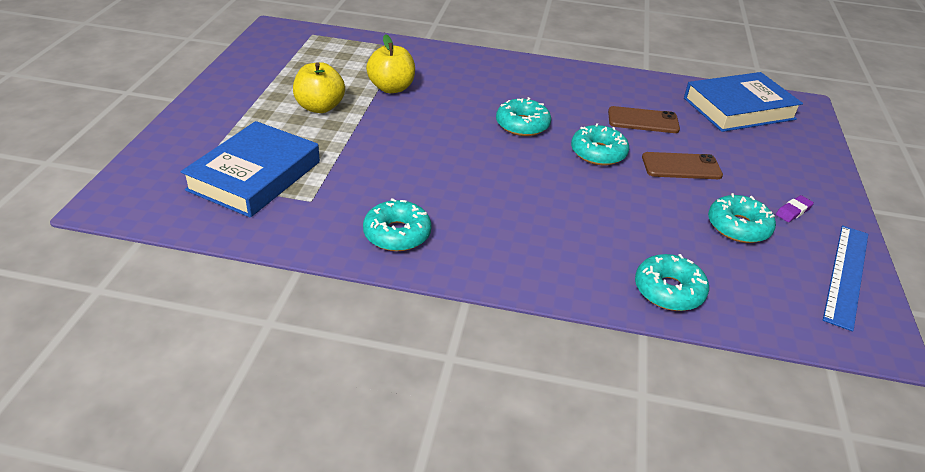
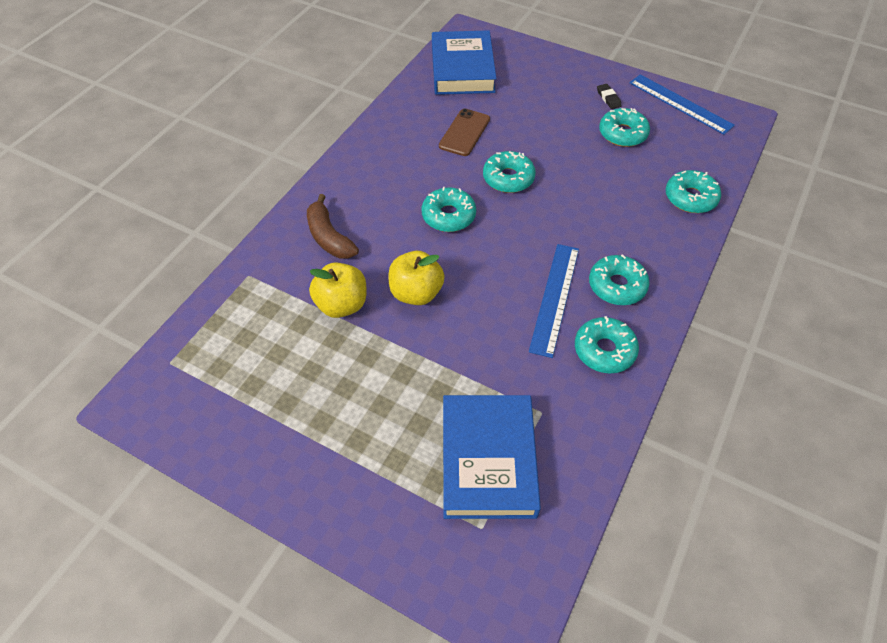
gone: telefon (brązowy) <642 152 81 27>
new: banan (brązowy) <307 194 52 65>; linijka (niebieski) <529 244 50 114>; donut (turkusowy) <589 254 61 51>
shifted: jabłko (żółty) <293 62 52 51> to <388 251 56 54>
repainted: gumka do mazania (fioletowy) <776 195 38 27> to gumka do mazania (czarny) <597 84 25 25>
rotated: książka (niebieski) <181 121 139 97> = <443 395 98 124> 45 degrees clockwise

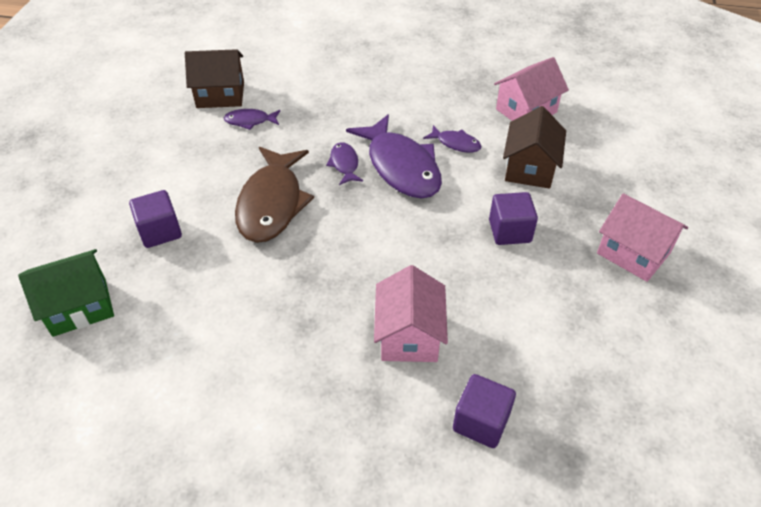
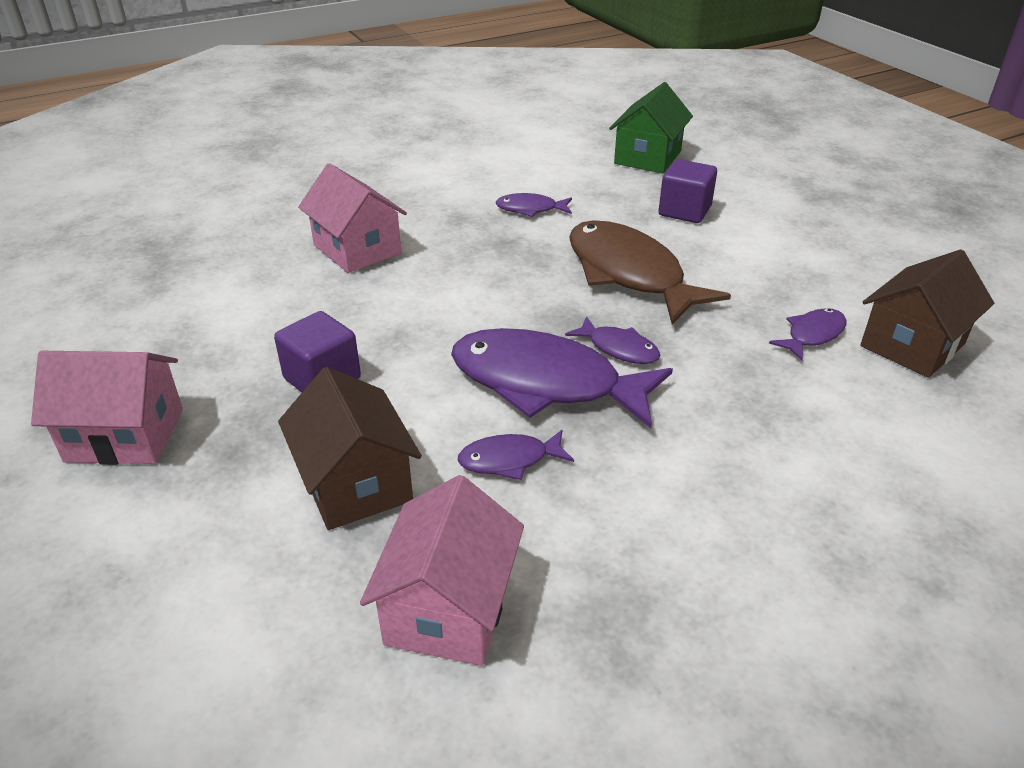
gone: sześcian (fioletowy) <453 374 63 74>
new: ryba (fioletowy) <495 193 77 24>

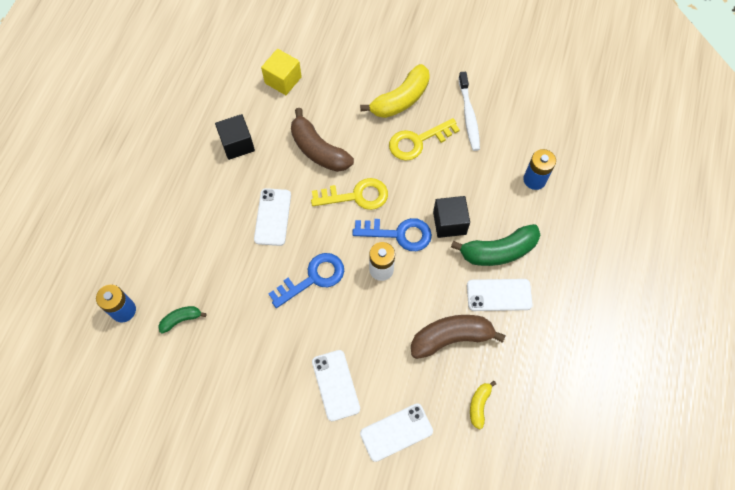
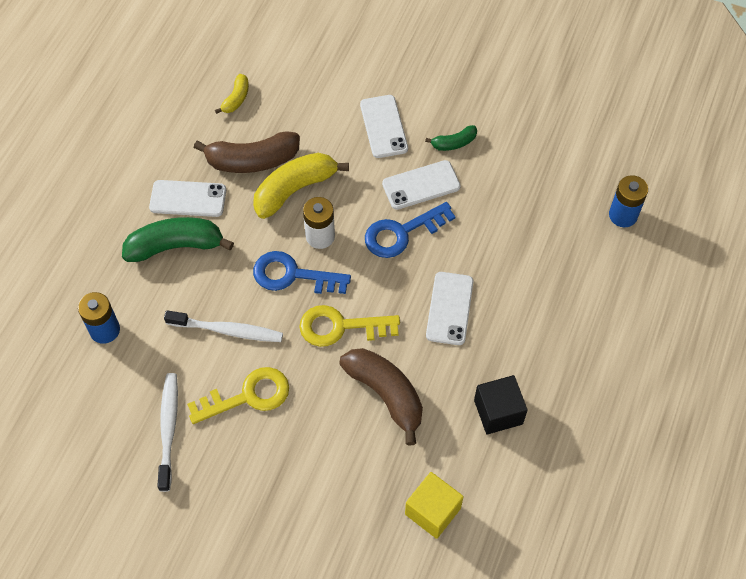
gone: sześcian (czarny) <433 196 37 42>
new: szczoteczka do zębów (biały) <164 310 119 32>
shifted: banan (zielony) <158 306 49 28> to <425 125 52 26>; banan (żółty) <360 64 70 54> to <253 153 96 66>; telefon (biały) <360 403 73 59> to <382 160 79 50>

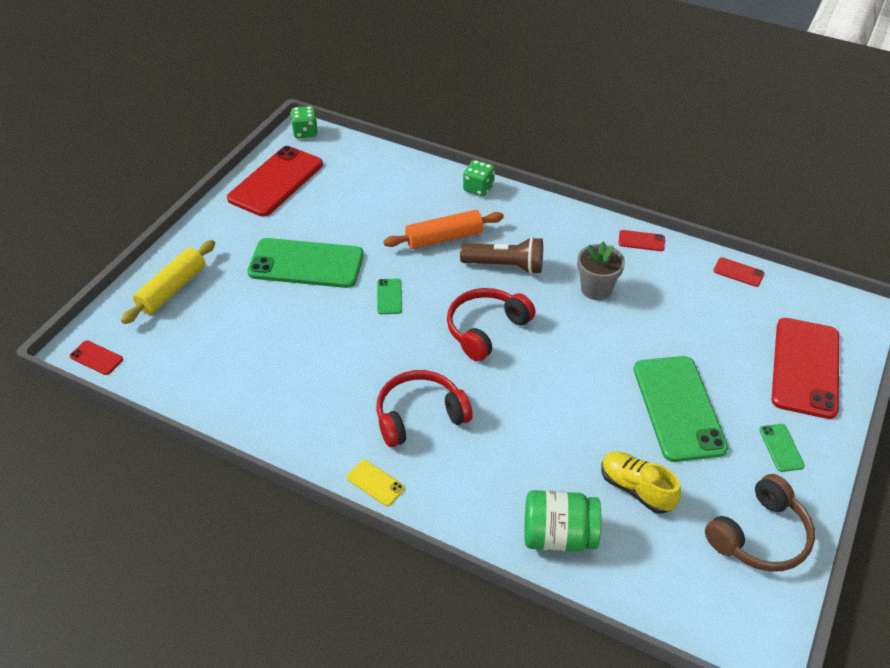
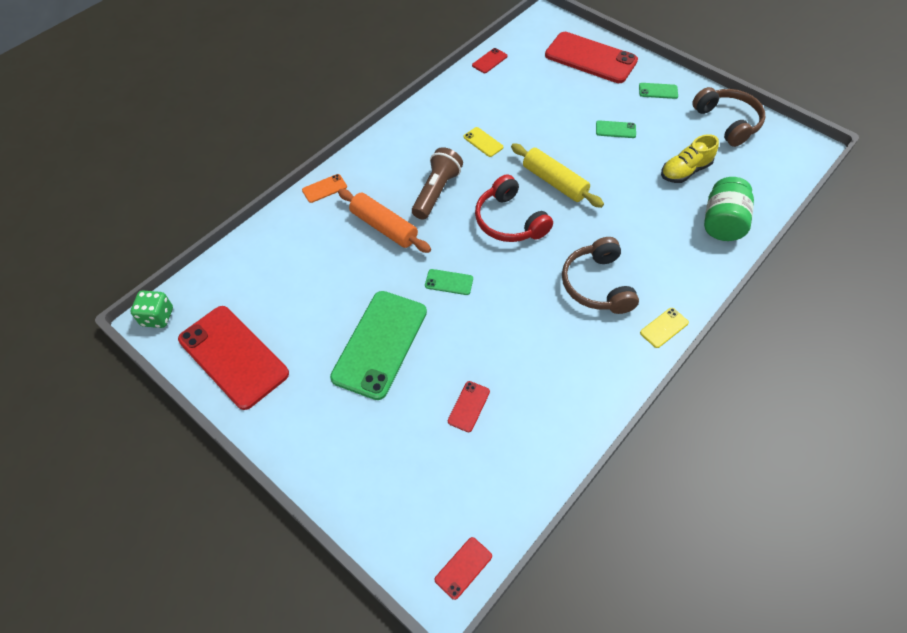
shifted: wałek do ciasta (żółty) <121 240 94 84> to <511 143 93 65>; telefon (czerwony) <619 230 46 21> to <448 381 42 51>
swapped: kostka do gry (zielony) <463 160 32 36> to telefon (pomarańczowy) <302 174 45 29>; doniczka (szary) <577 241 48 59> to telefon (żółty) <464 127 39 30>
repainted: słuchawki (czerwony) <376 370 97 77> to słuchawki (brązowy) <562 237 77 77>
rotated: wałek do ciasta (pomarańczowy) <383 210 121 39> = <338 189 93 64> 45 degrees counterclockwise
scaled: telefon (zielony) <634 356 94 106> = <596 120 40 18> x0.42

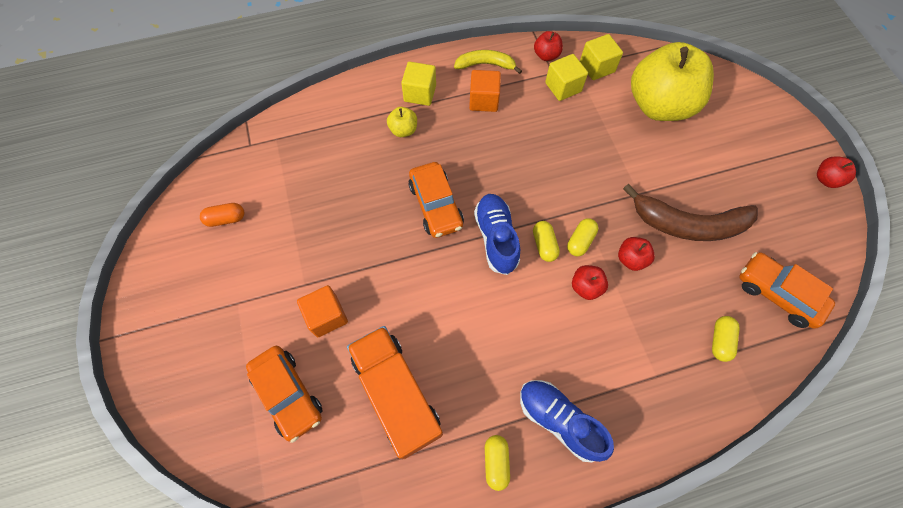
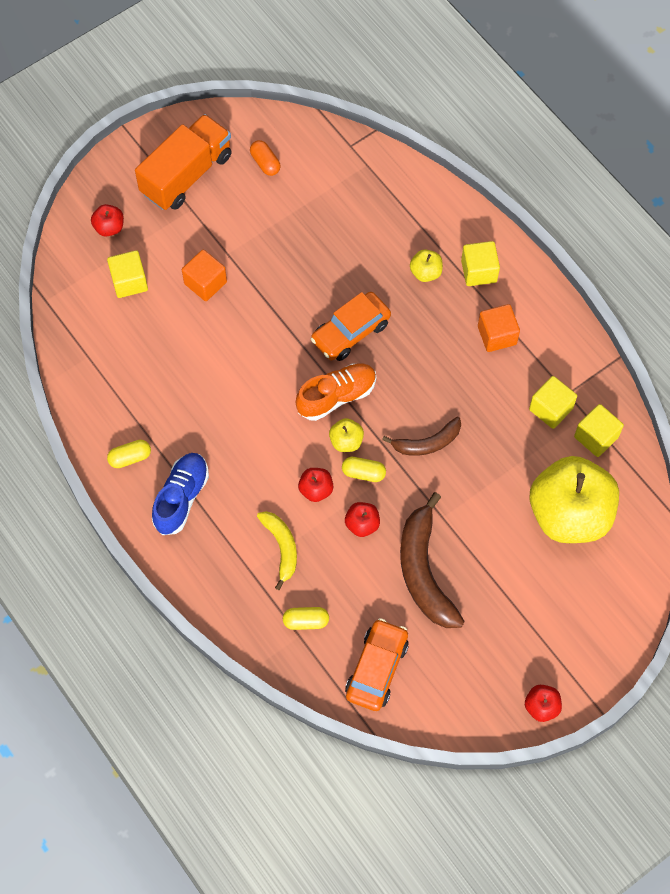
new: banan (brązowy) <382 417 79 39>
shifted: ciężarówka (pomarańczowy) <347 326 96 133> to <135 114 97 96>; banan (żółty) <454 50 68 24> to <257 511 40 79>; jabłko (czerwony) <534 31 29 30> to <91 204 33 33>
swapped: samochód (pomarańczowy) <246 346 77 97> to sześcian (żółty) <107 250 41 48>; kapsułka (żółty) <533 221 27 41> to jabłko (żółty) <329 418 35 34>
repainted: but (niebieski) <474 194 46 81> to but (pomarańczowy) <296 363 80 58>

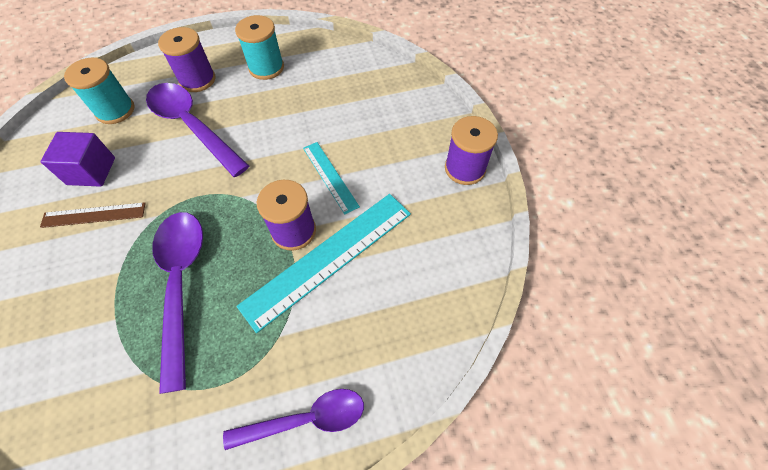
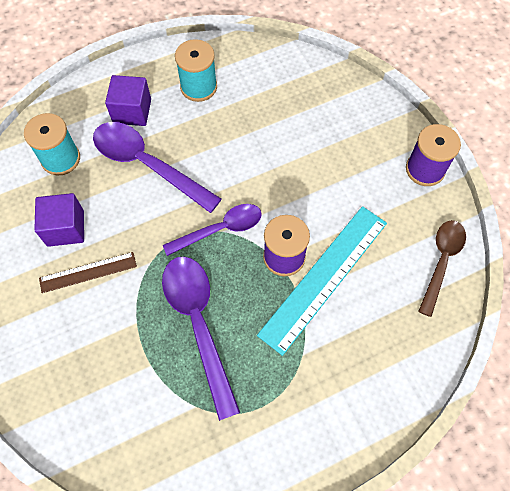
gone: linijka (turkusowy) <303 142 57 72>
new: łyżka (brązowy) <418 220 48 97>
shifted: łyżka (fioletowy) <223 389 141 61> to <163 204 99 52>
swapped: szpulka (fioletowy) <158 27 58 65> to sześcian (fioletowy) <105 75 46 51>

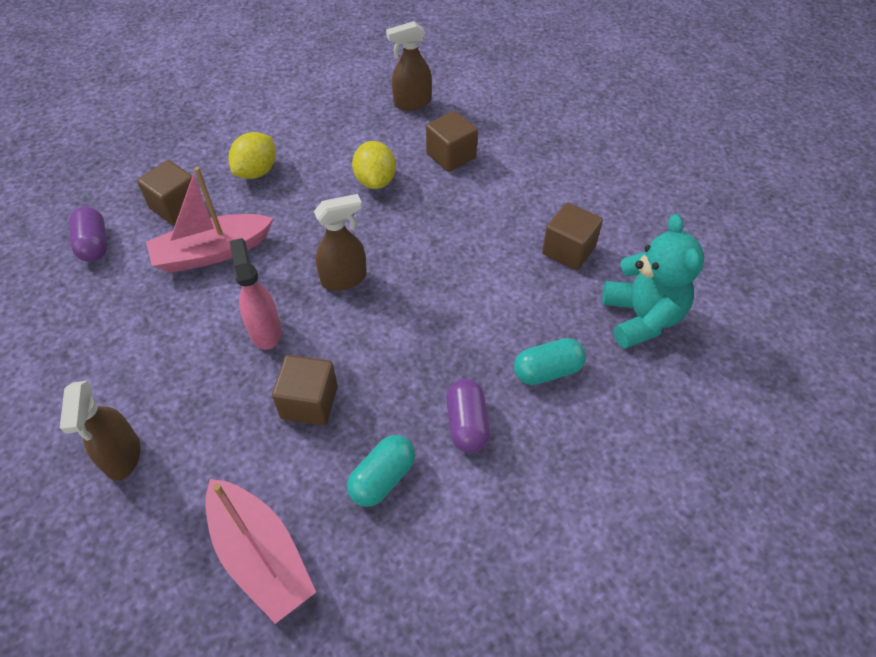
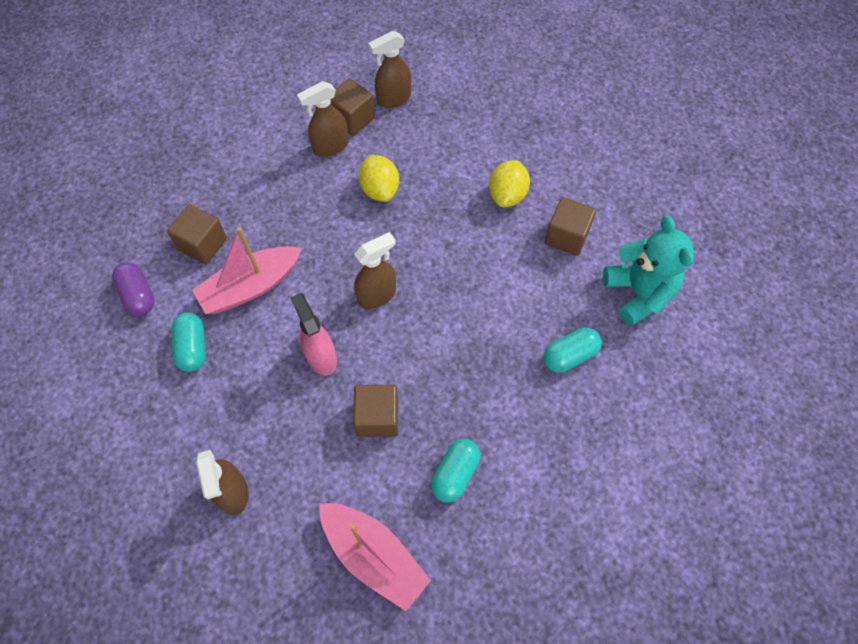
gone: kapsułka (fioletowy) <446 379 44 74>
new: kapsułka (turkusowy) <171 313 35 59>; spryskiwacz (brązowy) <297 81 52 76>
shifted: cytryna (żółty) <229 132 47 47> to <489 160 41 47>; sześcian (brązowy) <426 111 52 61> to <331 78 44 58>

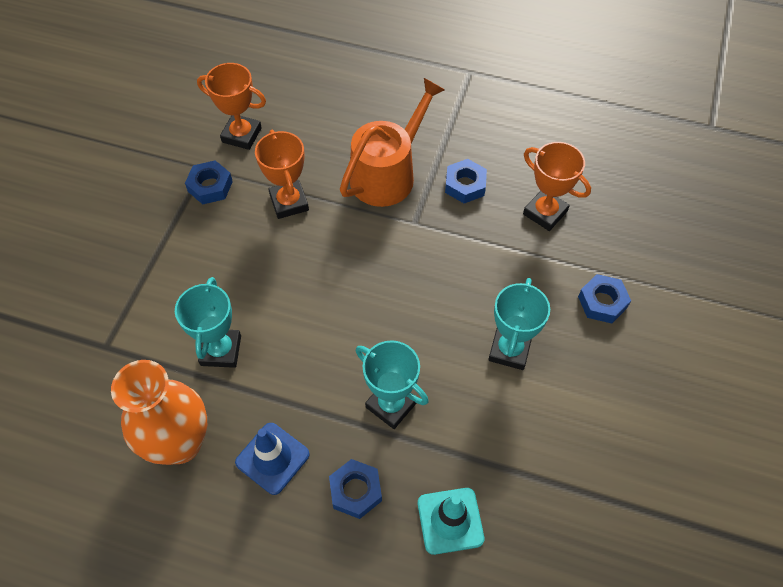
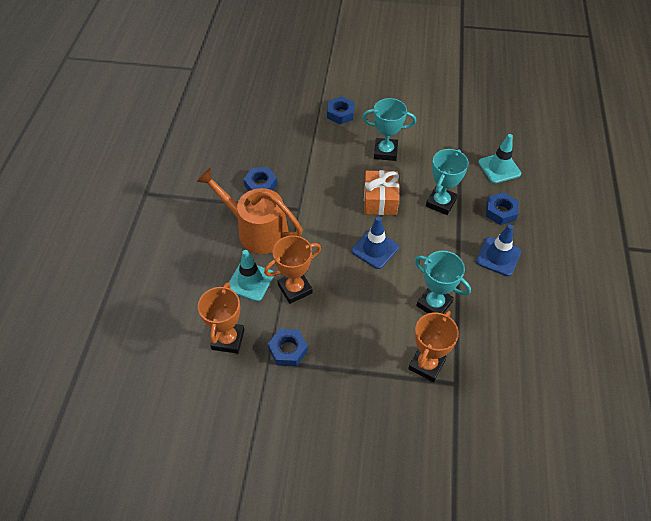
gone: wazon (pomarańczowy) <111 360 96 105>
new: pachołek (turkusowy) <229 250 45 51>; pachołek (niebieski) <351 217 48 52>; prezent (pomarańczowy) <364 170 35 45>
shifted: puchar (pomarańczowy) <523 142 68 89> to <408 311 51 71>
rotated: puchar (turkusowy) <175 277 66 91> = <415 251 56 63> 45 degrees clockwise

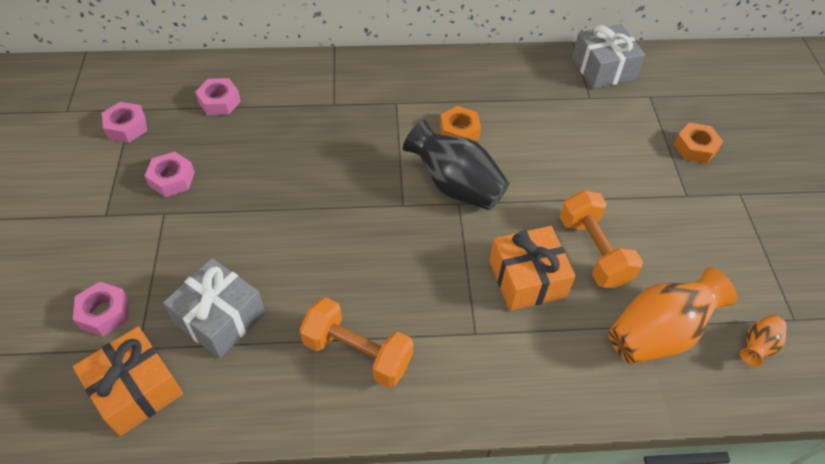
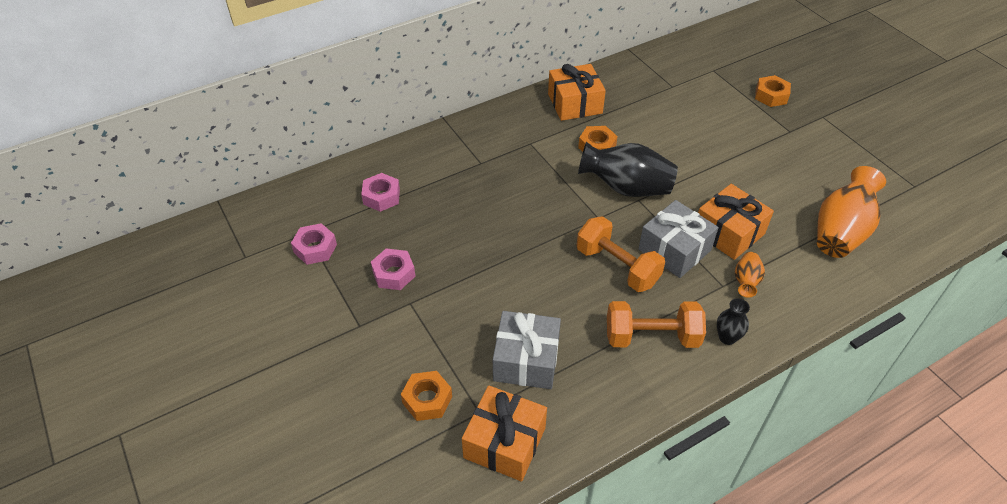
new: prezent (pomarańczowy) <548 64 58 57>; wazon (czarny) <717 298 33 47>
shifted: hantel (pomarańczowy) <560 190 83 98> to <577 216 88 76>; prezent (szary) <572 24 73 65> to <639 200 79 78>; wazon (pomarańczowy) <740 315 47 52> to <735 252 30 46>
repainted: nakrętka (różowy) <73 282 55 54> to nakrętka (pomarańczowy) <401 371 51 50>

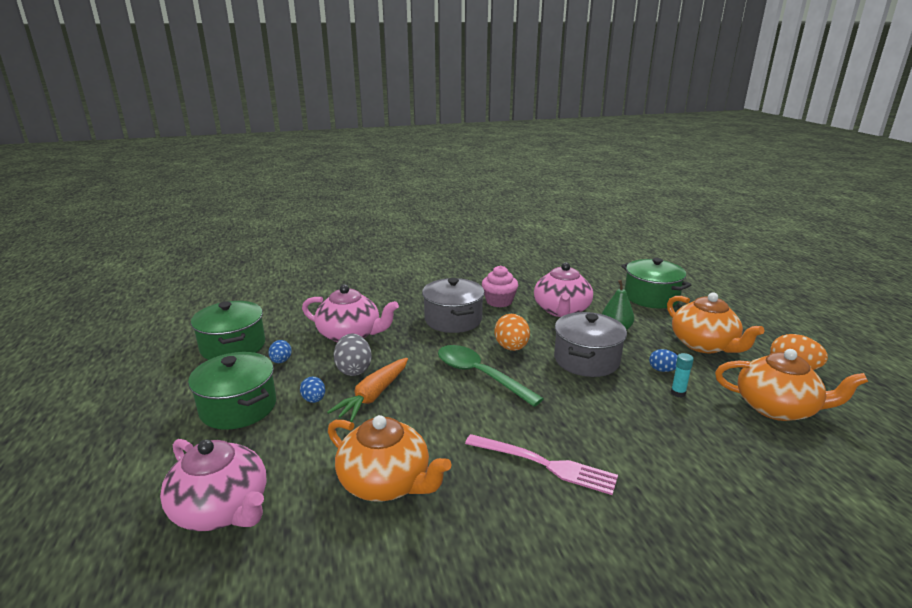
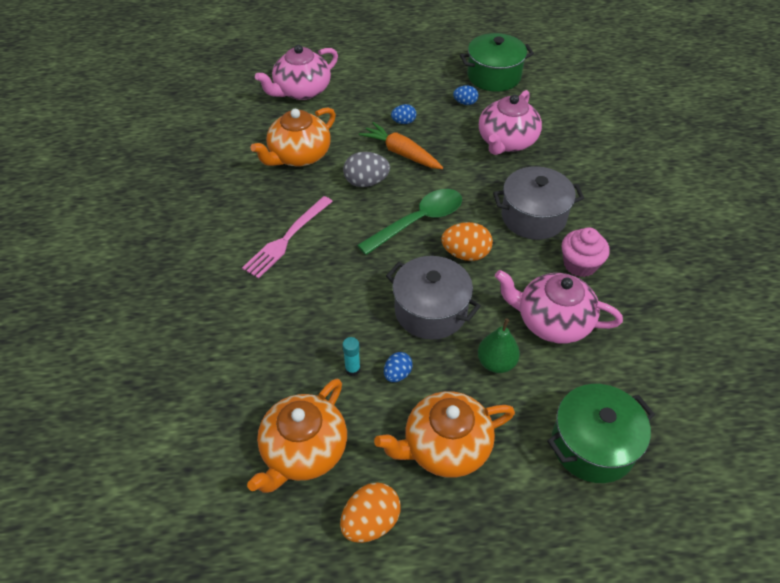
gone: garnek (zielony) <188 352 88 78>
shifted: jajko (szary) <334 334 38 42> to <343 152 47 35>

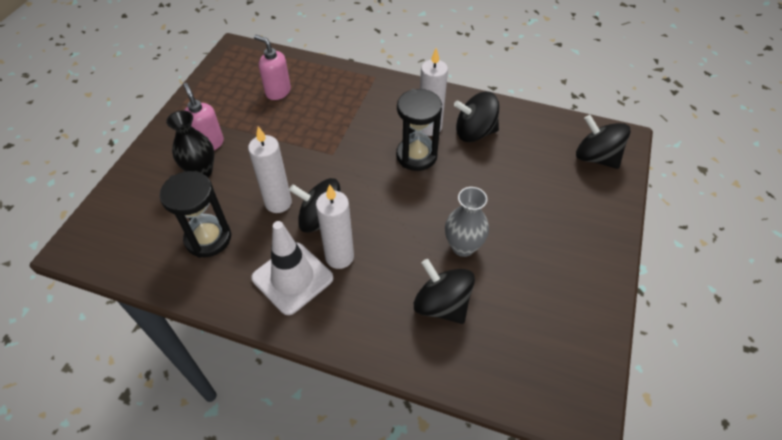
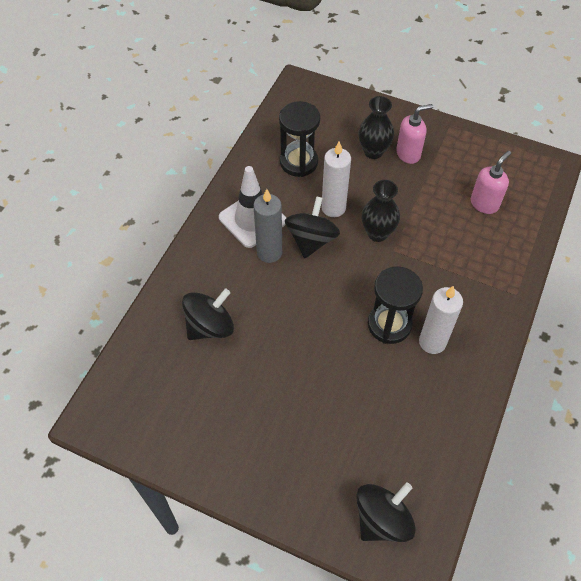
gone: wazon (szary) <445 187 44 70>; bączek (czarny) <454 92 45 50>
new: wazon (czarny) <362 180 38 62>
repainted: świeca (biały) <316 184 38 85> to świeca (szary) <253 189 29 74>

